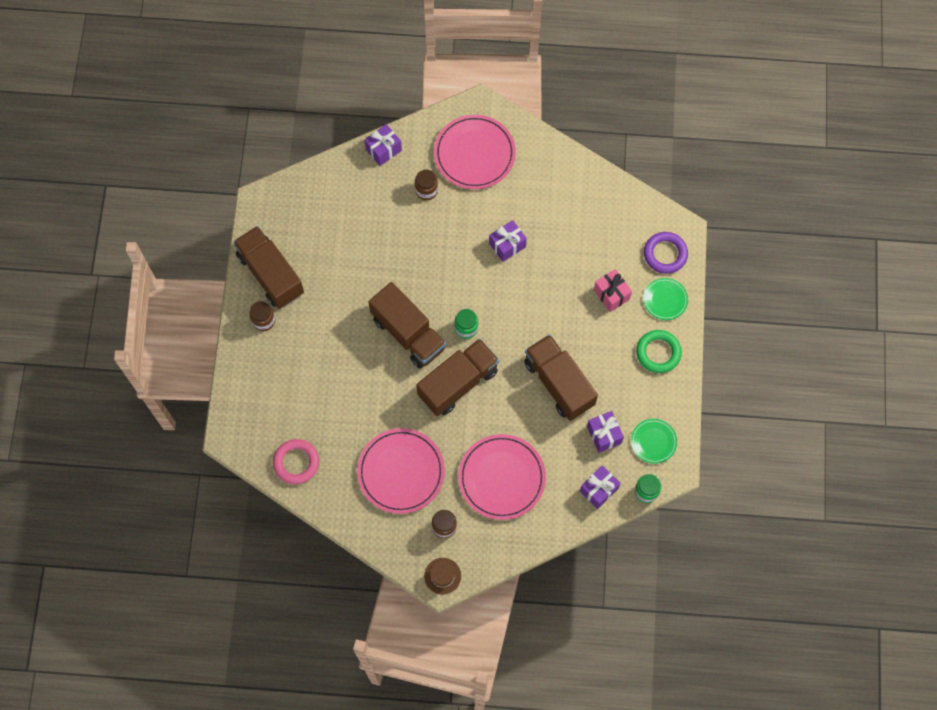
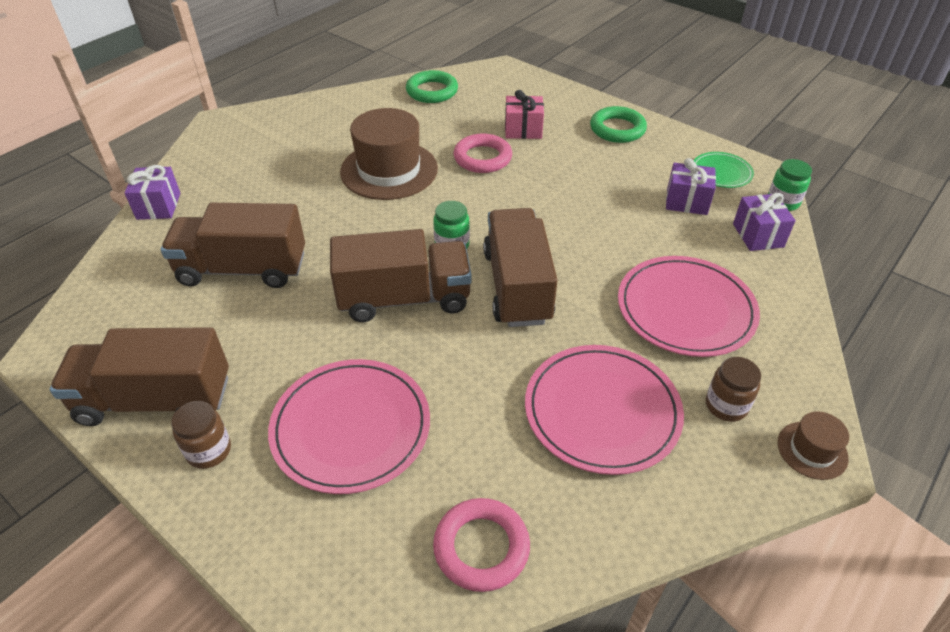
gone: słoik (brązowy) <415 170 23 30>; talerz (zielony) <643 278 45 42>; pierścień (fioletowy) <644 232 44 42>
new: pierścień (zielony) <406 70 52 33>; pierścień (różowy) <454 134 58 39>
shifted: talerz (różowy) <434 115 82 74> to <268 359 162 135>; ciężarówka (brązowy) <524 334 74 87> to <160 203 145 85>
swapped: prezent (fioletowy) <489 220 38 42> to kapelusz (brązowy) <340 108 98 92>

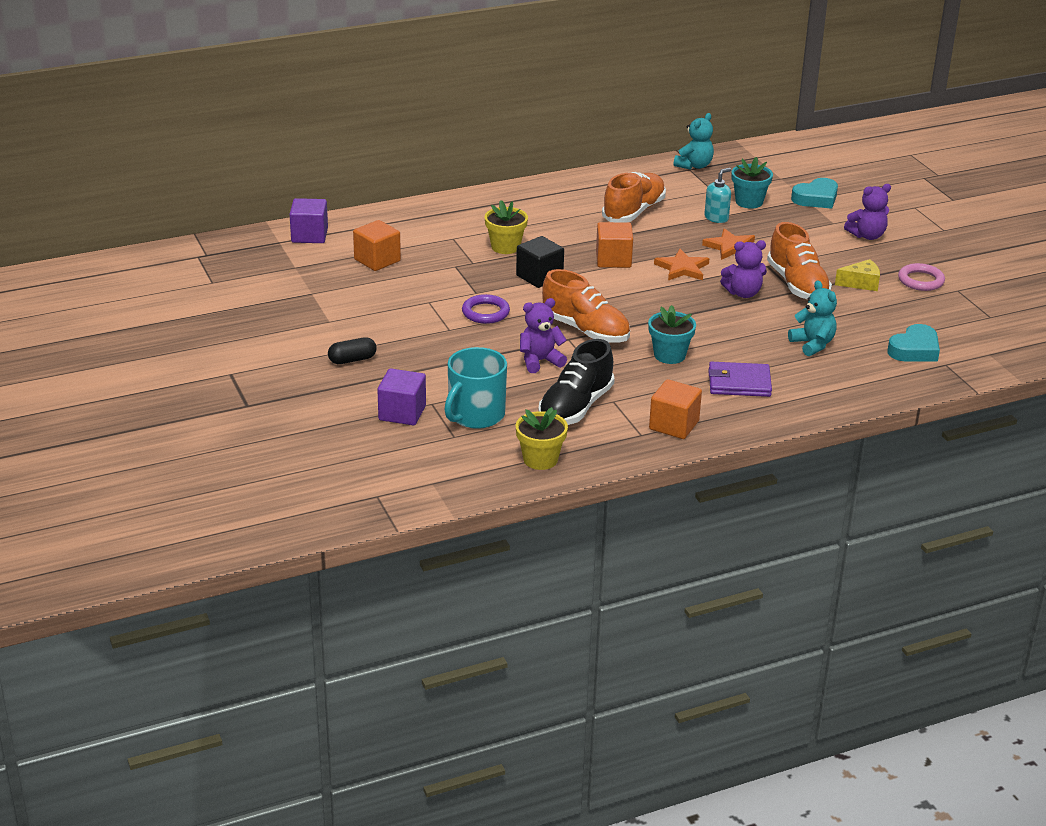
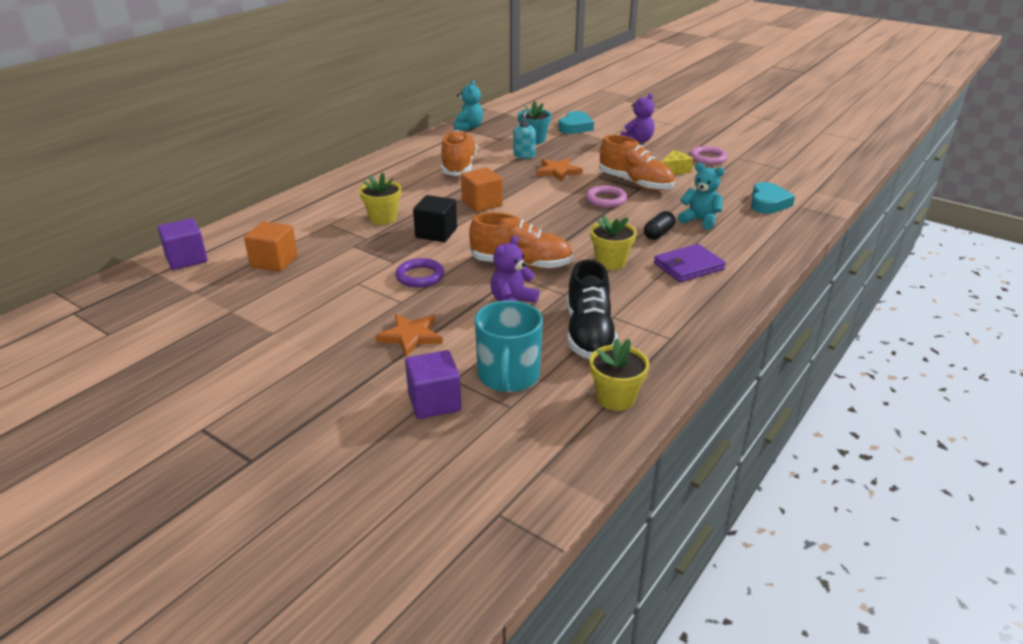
gone: sześcian (pomarańczowy) <649 379 53 60>
shifted: kapsułka (czarny) <328 337 49 27> to <644 211 31 29>; gwiazda (pomarańczowy) <654 249 56 31> to <376 314 67 43>
swapped: miś (fioletowy) <720 240 47 58> to pierścień (różowy) <586 185 41 23>
repainted: doniczka (turkusowy) <648 305 48 59> to doniczka (żółty) <590 215 47 55>

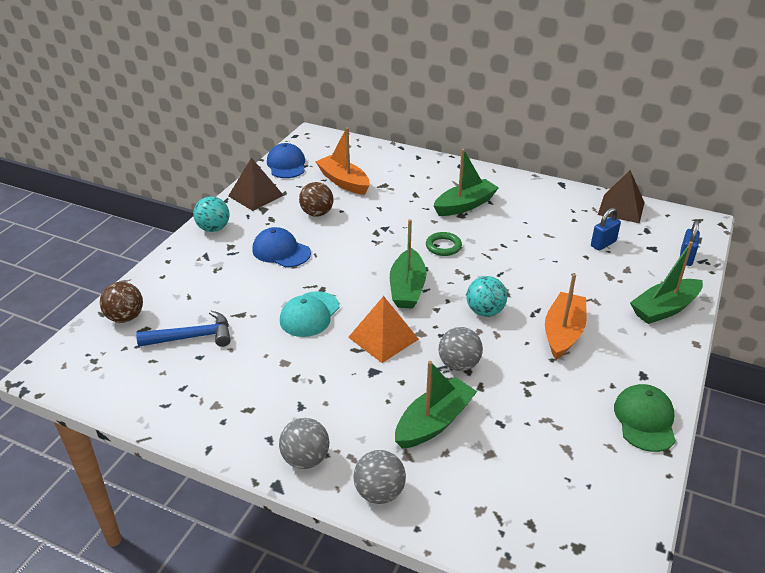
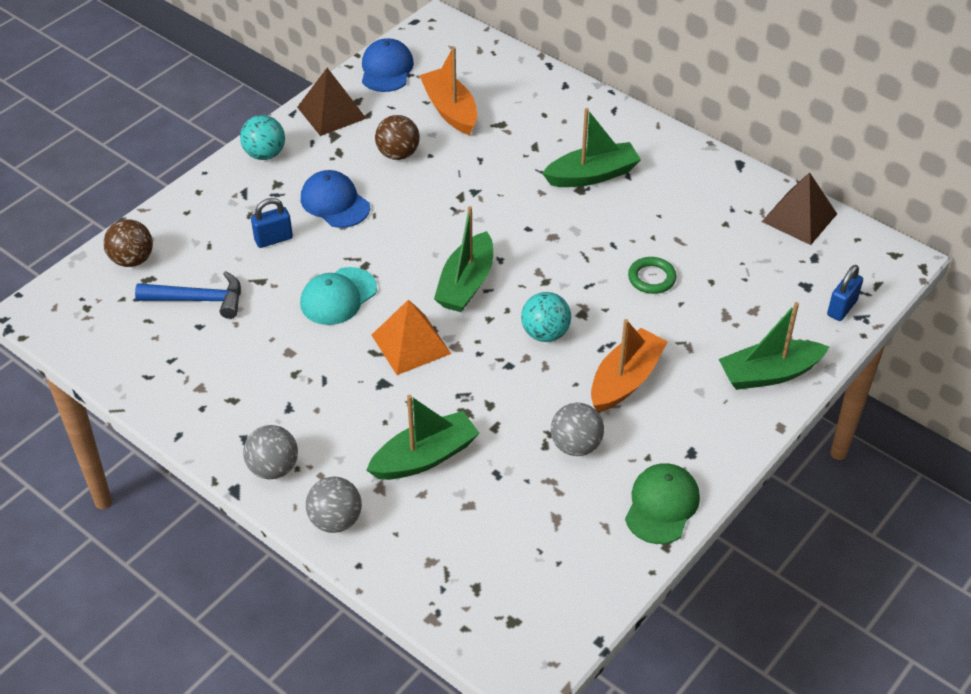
shifted: pierścień (zielony) <426 232 36 24> to <628 257 48 37>; piłka (szary) <439 327 44 44> to <551 403 53 53>; kłódka (niebieski) <591 208 30 43> to <251 198 42 50>

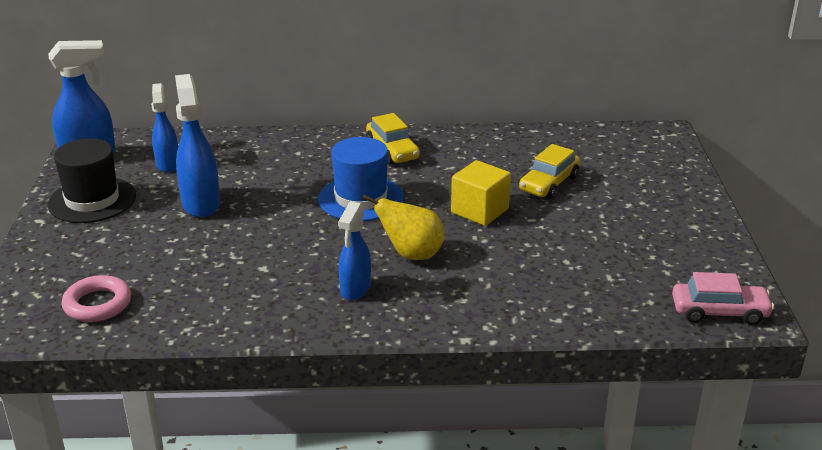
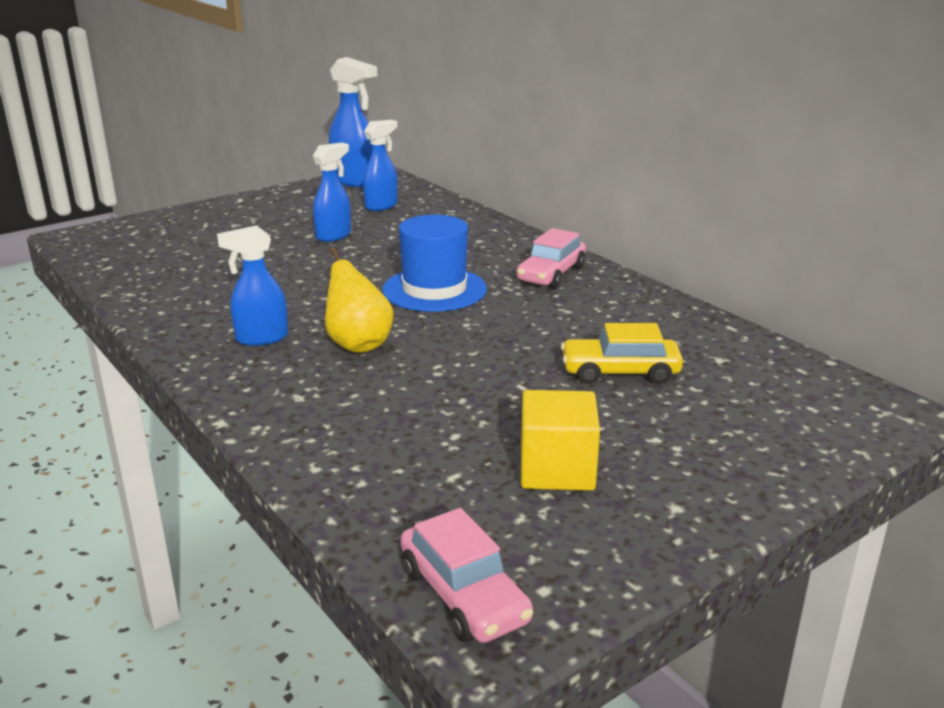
gone: kapelusz (czarny) <48 138 88 85>; pierścień (różowy) <62 275 69 47>
shifted: sześcian (żółty) <451 160 60 66> to <521 390 79 101>
repainted: samochód (żółty) <366 113 54 51> to samochód (różowy) <517 228 69 61>
scaled: spryskiwacz (niebieski) <175 74 45 144> = <313 142 38 100> x0.66

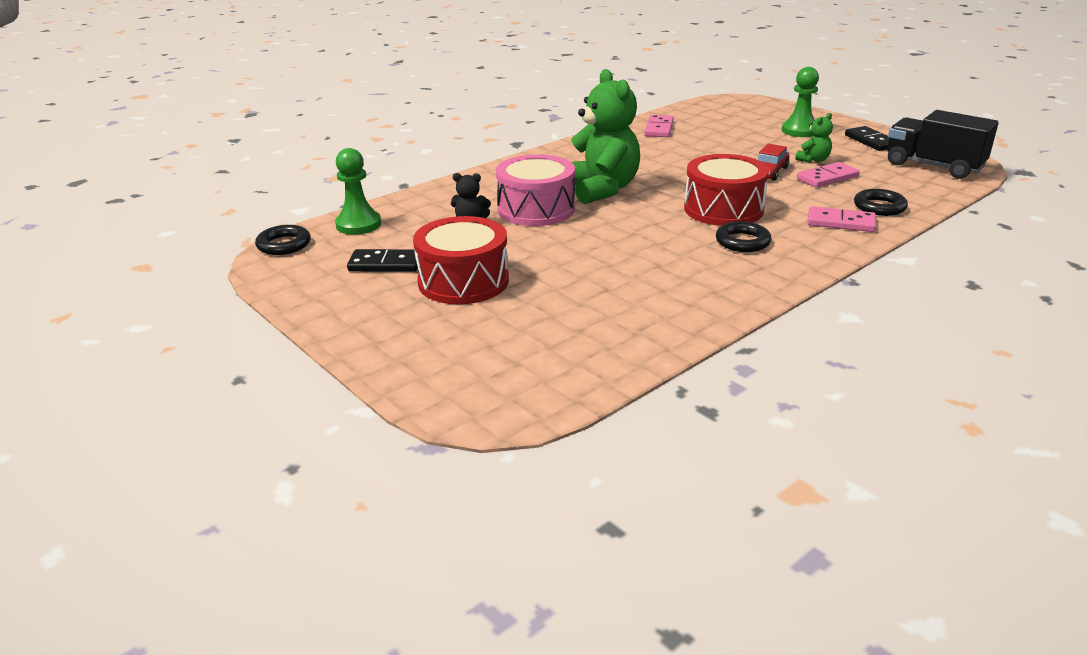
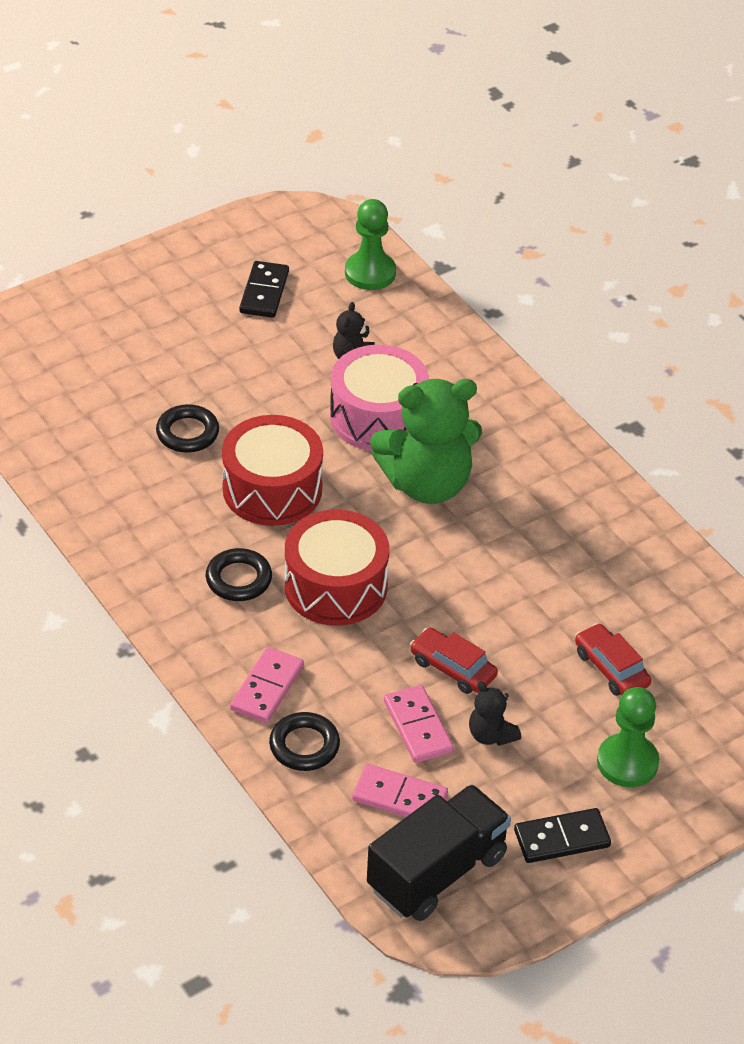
new: samochód (czerwony) <575 623 76 73>
shifted: pierścień (czarny) <255 225 56 30> to <156 404 63 49>; bęben (czerwony) <413 216 96 88> to <222 415 101 111>; kostka domina (różowy) <644 115 30 22> to <352 764 96 53>
repainted: miś (zielony) <795 113 38 50> to miś (czarny) <469 681 52 65>

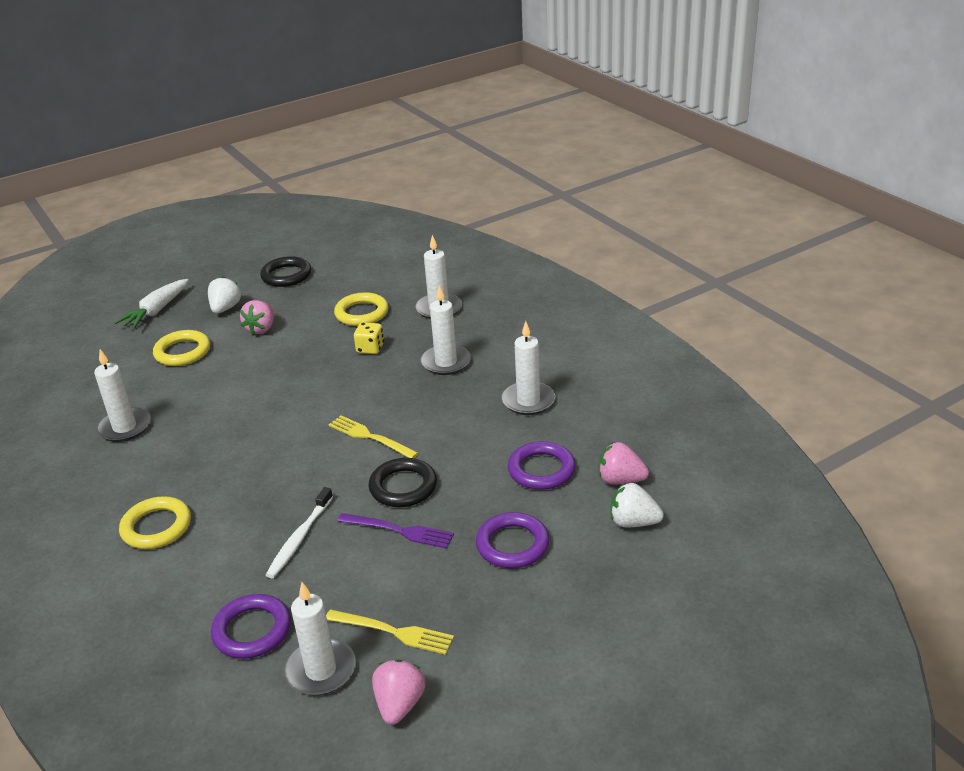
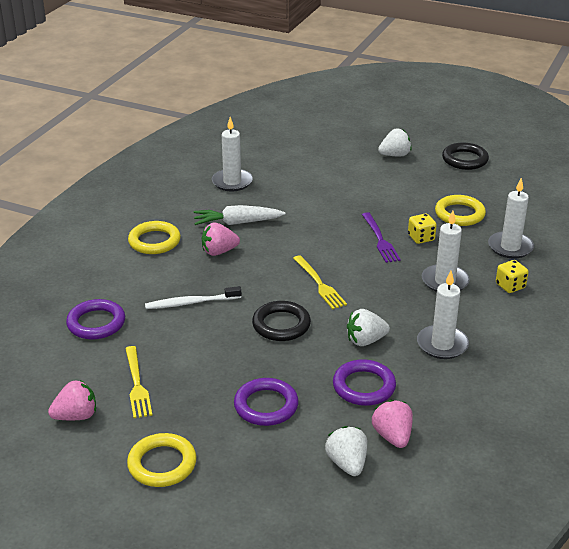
gone: świeca (biały) <284 582 72 114>
new: truskawka (biały) <347 309 43 37>; kostka do gry (żółty) <496 260 33 33>
shifted: marchewka (biały) <114 279 75 50> to <193 205 92 20>; pierścień (żółty) <153 330 57 36> to <127 433 70 54>; truskawka (różowy) <240 300 34 35> to <202 223 38 33>; widelec (fioletowy) <337 513 117 36> to <362 212 39 51>
rotated: widelec (żółty) <328 415 90 43> = <293 255 54 54> 150 degrees clockwise

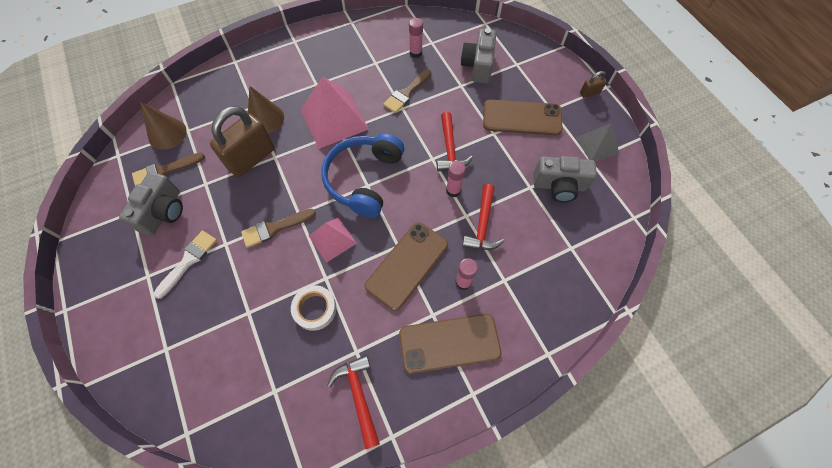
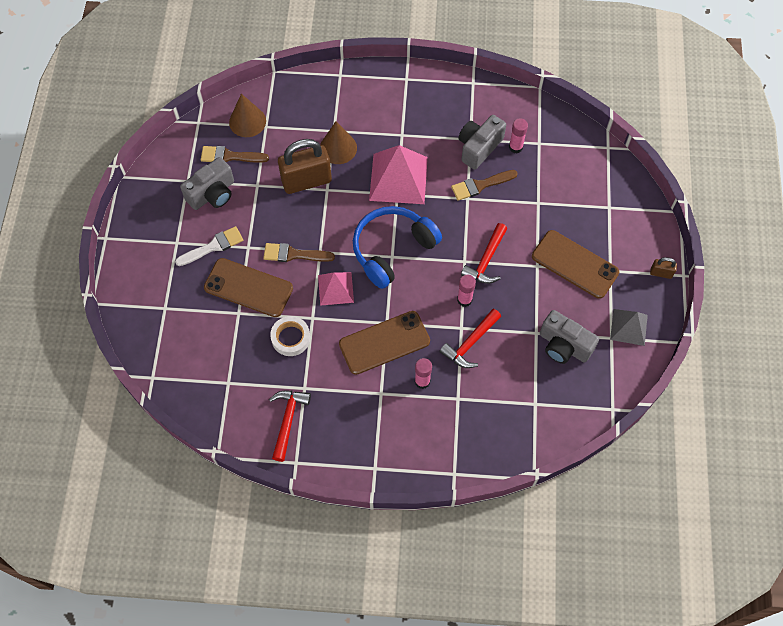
shifted: telefon (brązowy) <399 314 102 60> to <204 258 89 59>; aparat fotograficzny (szary) <461 28 35 55> to <459 115 47 55>

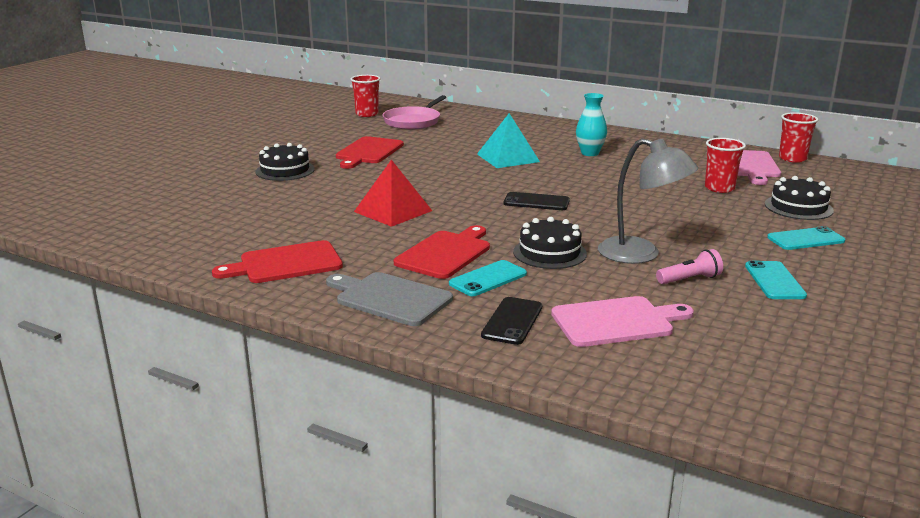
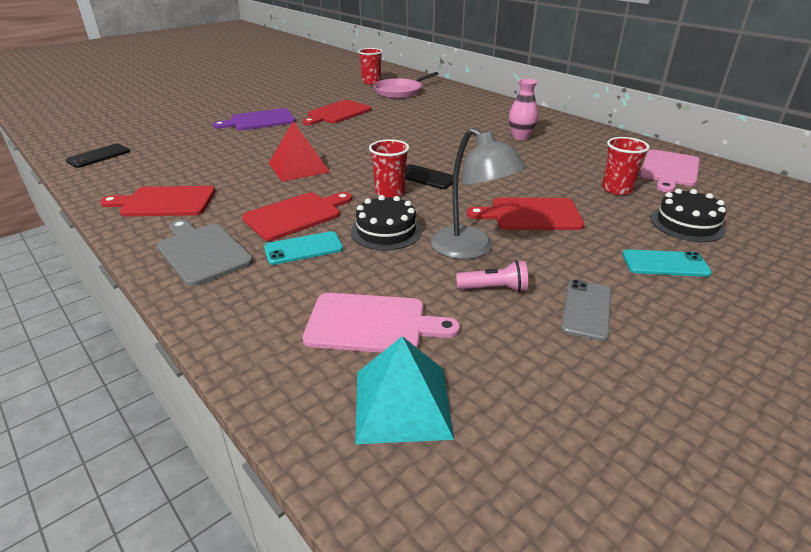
new: deska do krojenia (czerwony) <467 198 118 32>
shifted: piramida (turkusowy) <477 113 63 55> to <355 336 99 108>; telefon (czarny) <481 297 61 48> to <66 143 64 25>; szklanka (czerwony) <779 112 39 51> to <369 139 40 59>
swapped: tort (czarny) <255 143 60 38> to deska do krojenia (fioletowy) <213 108 83 23>
repainted: wazon (turkusowy) <576 93 31 63> to wazon (różowy) <509 79 29 61>; telefon (turkusowy) <745 261 62 38> to telefon (szary) <561 280 50 61>

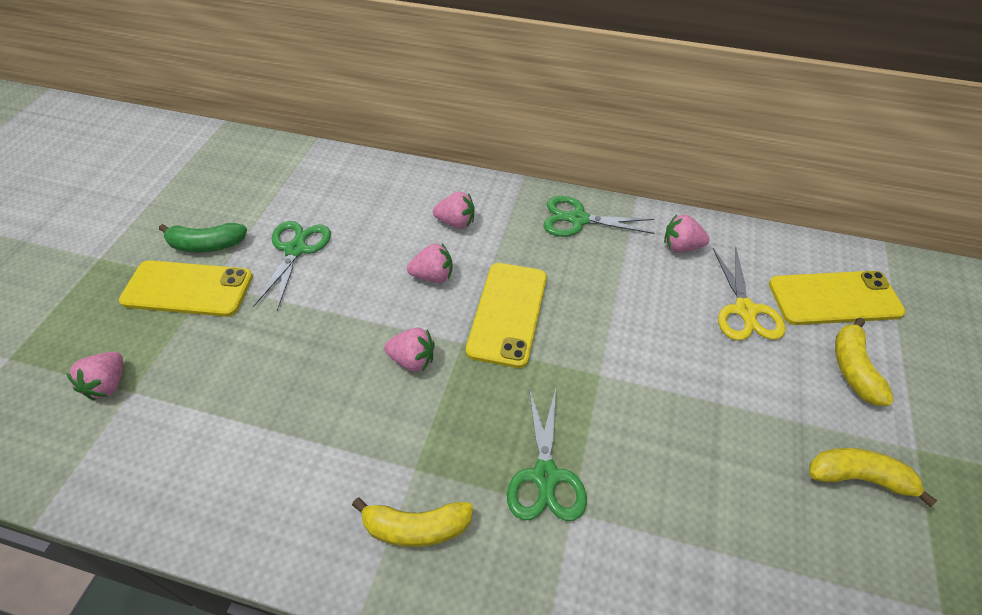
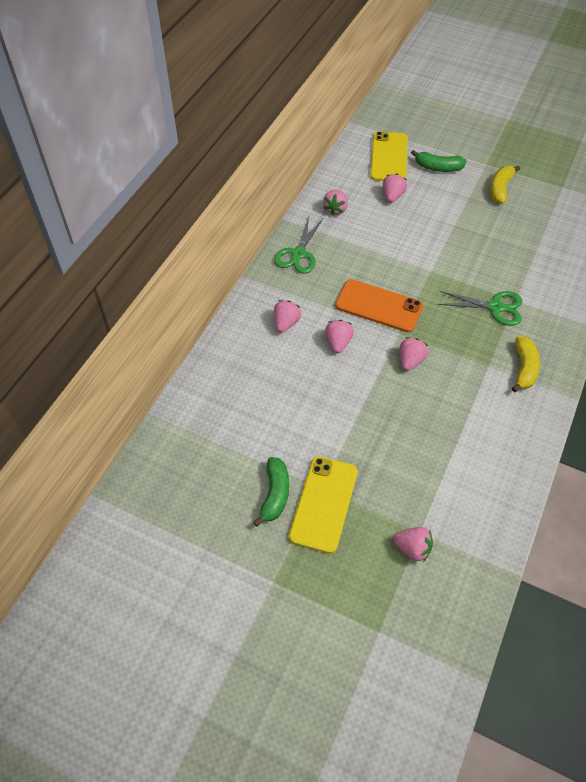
gone: nożyczki (zielony) <253 221 78 90>
swapped: nożyczki (żółty) <713 248 73 93> to truskawka (różowy) <383 174 24 29>
repainted: telefon (żółty) <466 263 81 105> to telefon (pomarańczowy) <335 279 88 53>; banan (żółty) <835 318 59 88> to banan (zielony) <411 150 56 22>

